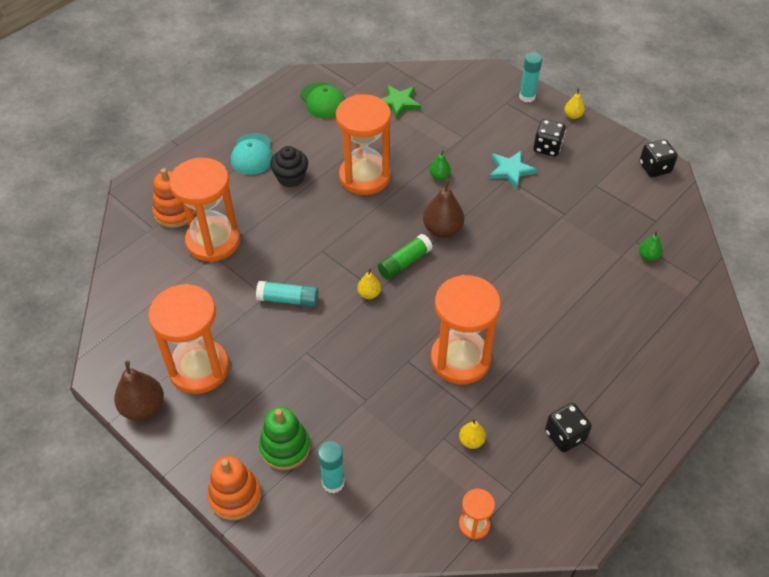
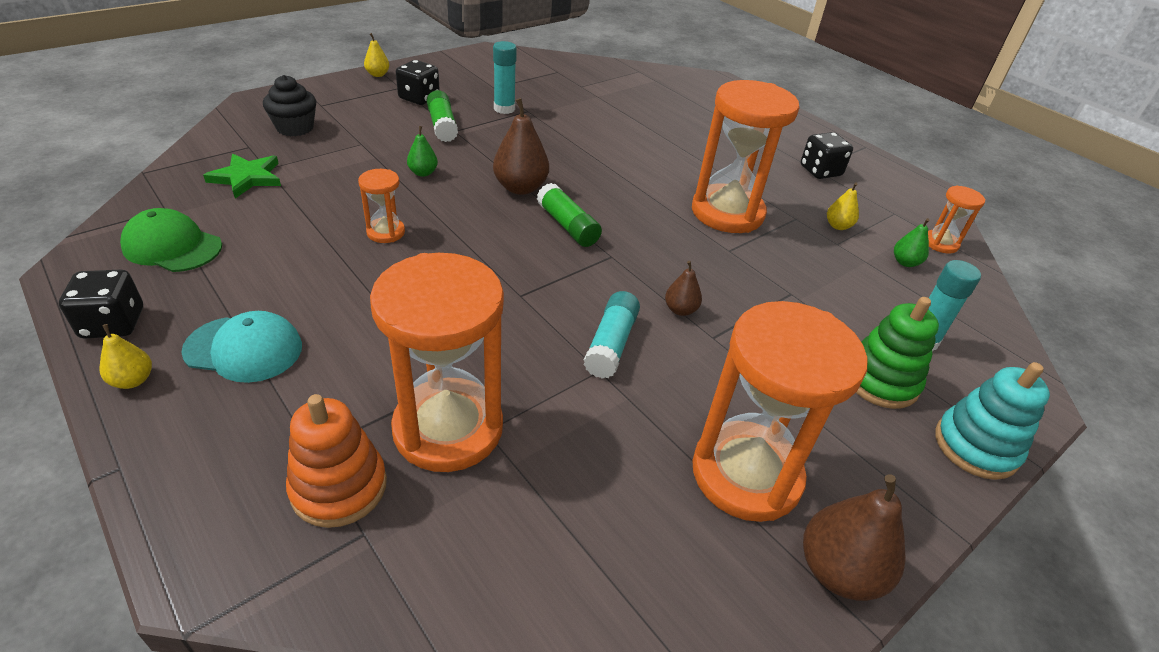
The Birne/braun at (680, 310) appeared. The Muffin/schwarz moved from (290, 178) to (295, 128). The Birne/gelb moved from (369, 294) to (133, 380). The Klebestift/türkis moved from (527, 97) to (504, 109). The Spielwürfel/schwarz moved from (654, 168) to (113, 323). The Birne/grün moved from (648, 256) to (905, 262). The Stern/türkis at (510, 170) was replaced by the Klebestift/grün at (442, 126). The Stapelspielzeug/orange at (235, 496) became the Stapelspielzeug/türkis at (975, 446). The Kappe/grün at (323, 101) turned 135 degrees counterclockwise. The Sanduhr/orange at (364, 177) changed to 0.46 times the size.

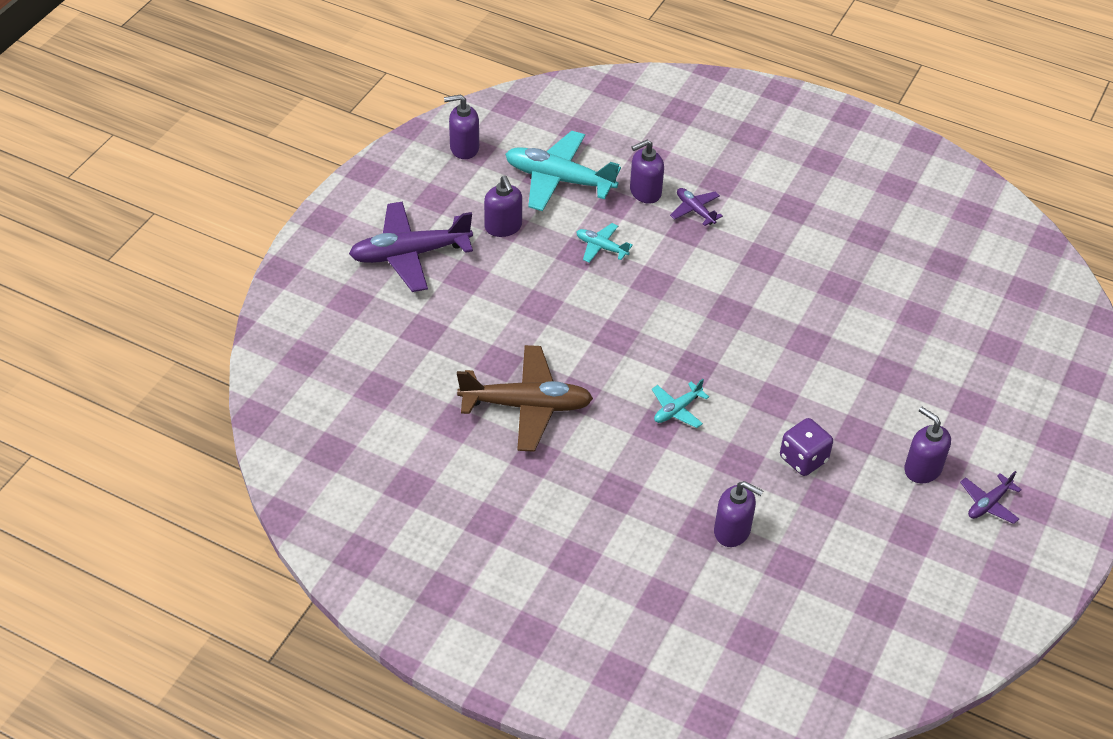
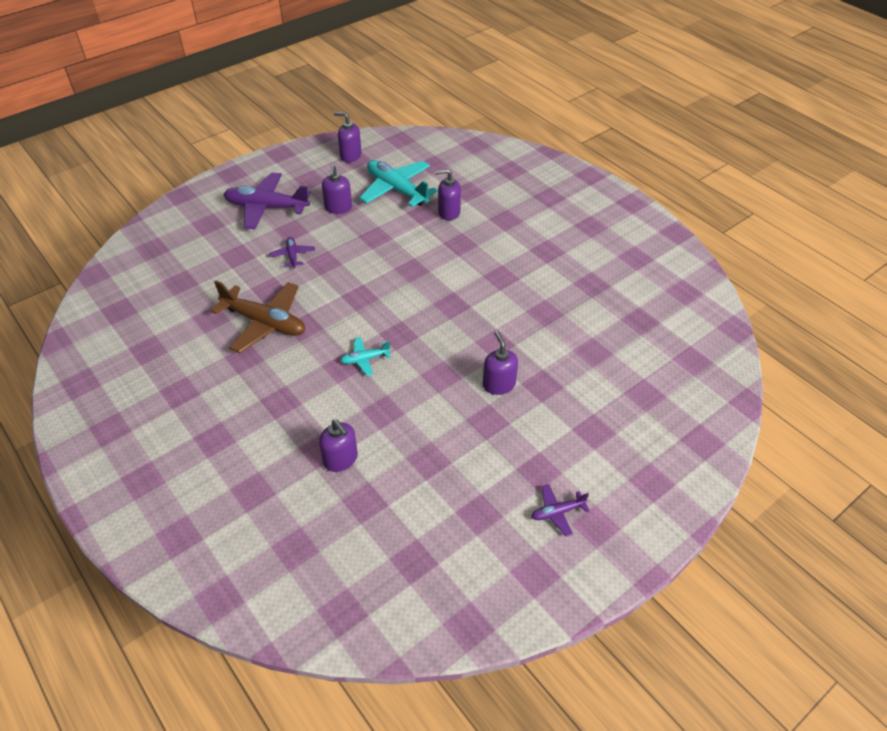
The Flugzeug/türkis at (601, 247) disappeared. The Spielwürfel/lila at (803, 459) disappeared. The Flugzeug/lila moved from (695, 210) to (292, 255). The Seifenspender/lila moved from (922, 469) to (498, 384).

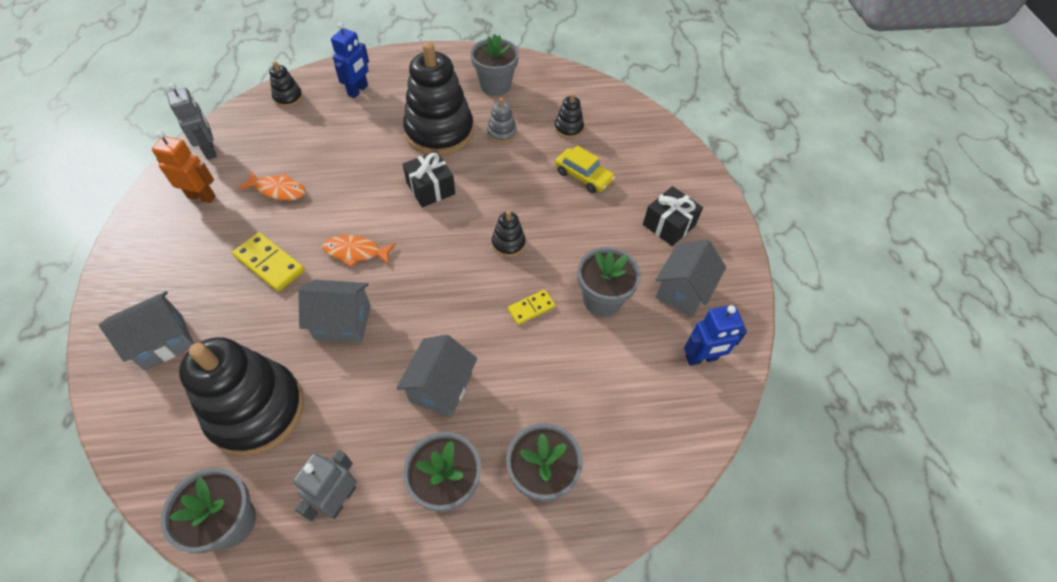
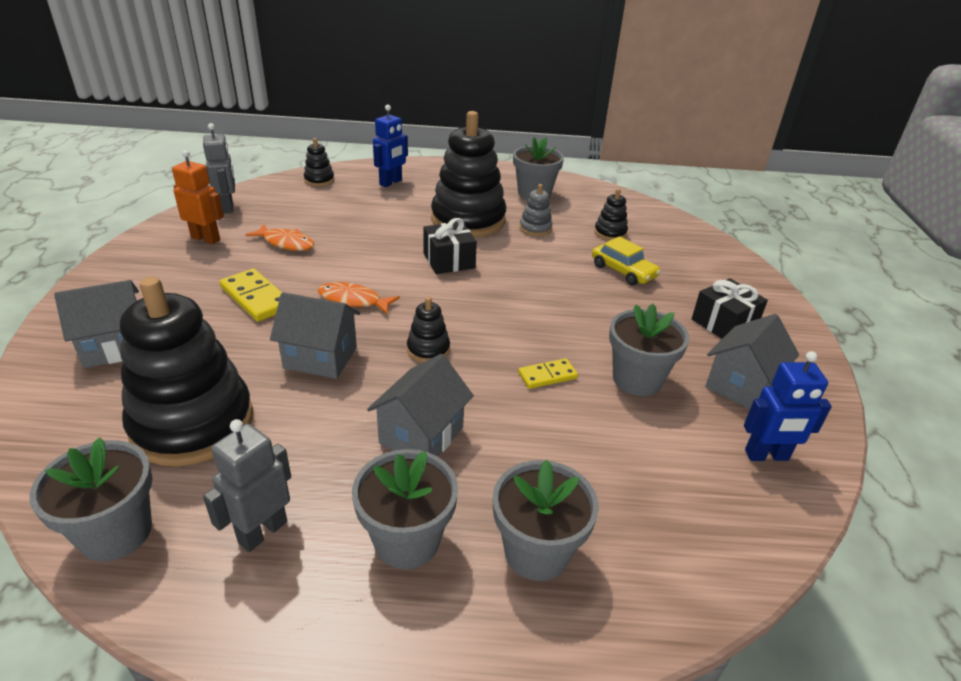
The Stapelspielzeug/schwarz moved from (508, 243) to (428, 349).

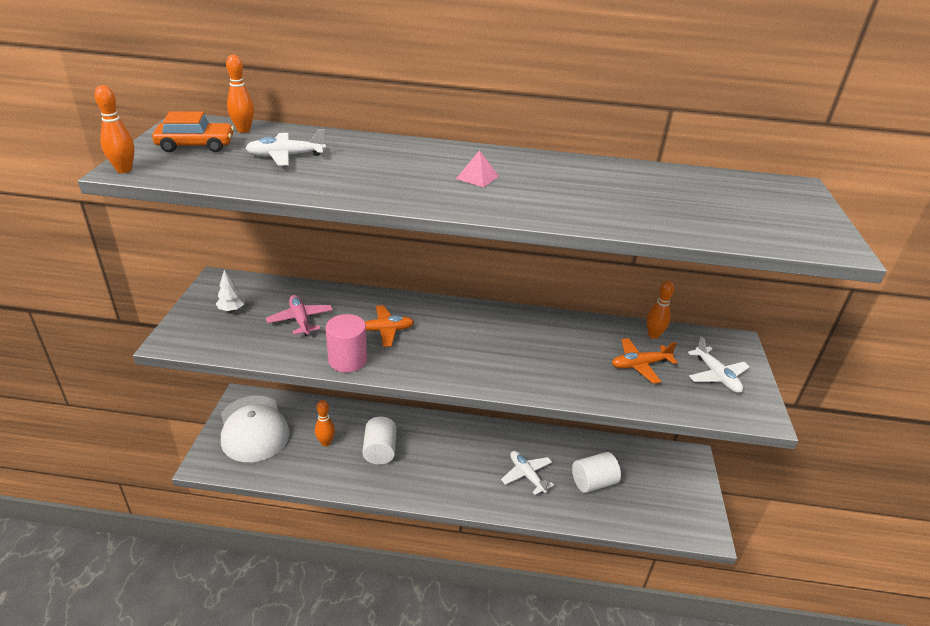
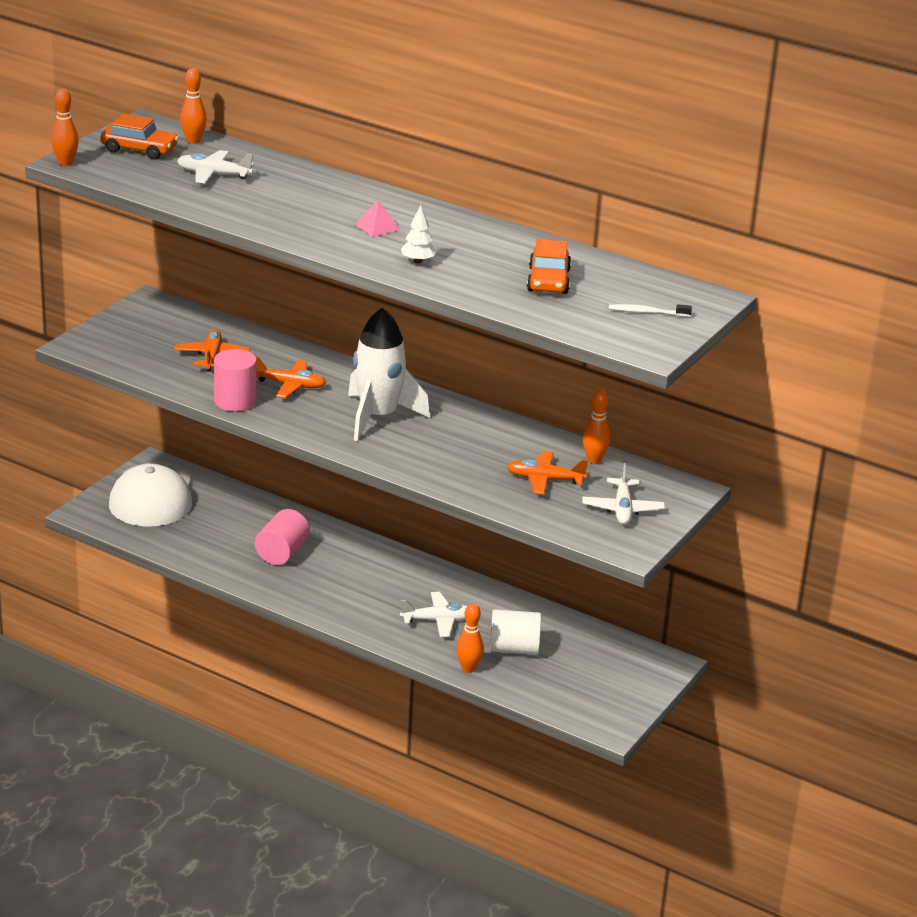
The Rakete/weiß at (378, 417) appeared. The Auto/orange at (548, 280) appeared. The Zahnbürste/weiß at (647, 312) appeared. The Baum/weiß moved from (231, 309) to (418, 261). The Bowlingkegel/orange moved from (326, 442) to (468, 668). The Flugzeug/rosa at (300, 320) became the Flugzeug/orange at (212, 356). The Vollzylinder/weiß at (380, 451) became the Vollzylinder/rosa at (282, 553). The Flugzeug/weiß at (526, 475) turned 90 degrees clockwise.

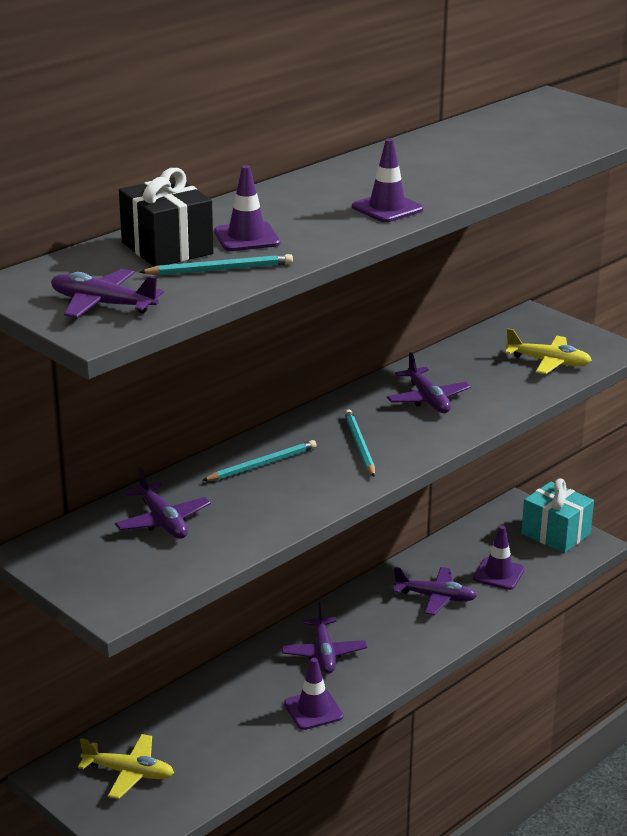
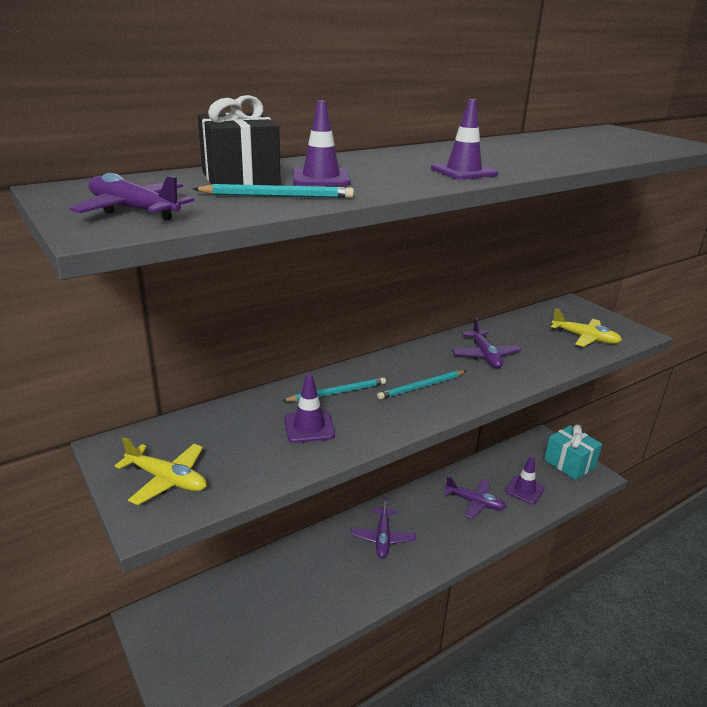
The Flugzeug/lila at (163, 521) disappeared. The Flugzeug/gelb moved from (129, 773) to (167, 480). The Leitkegel/lila moved from (313, 710) to (309, 427). The Bleistift/türkis at (359, 445) turned 120 degrees counterclockwise.

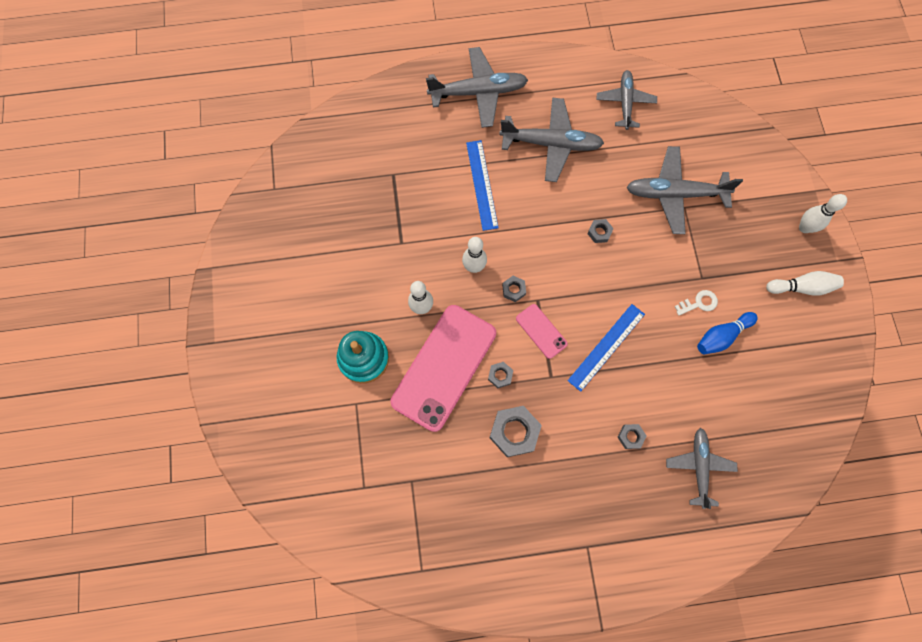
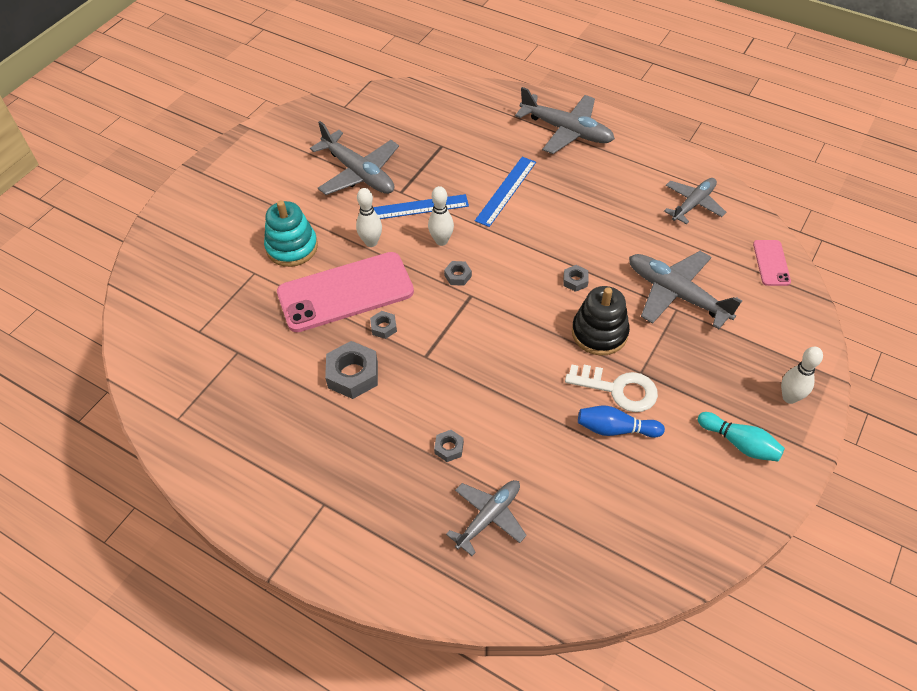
The Stapelspielzeug/schwarz at (599, 333) appeared. The Flugzeug/grau moved from (550, 144) to (358, 173). The Handy/rosa moved from (541, 331) to (771, 263). The Lineal/blau moved from (606, 347) to (416, 207). The Bowlingkegel/weiß at (801, 287) became the Bowlingkegel/türkis at (739, 443). The Schlüssel/weiß at (699, 303) changed to 1.76 times the size.

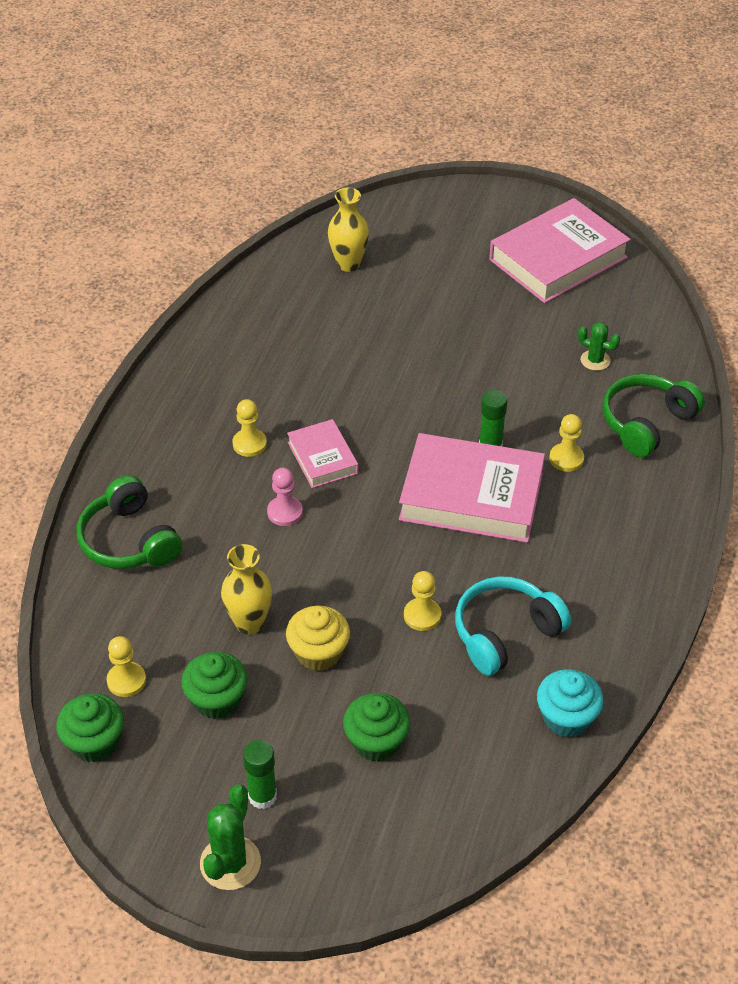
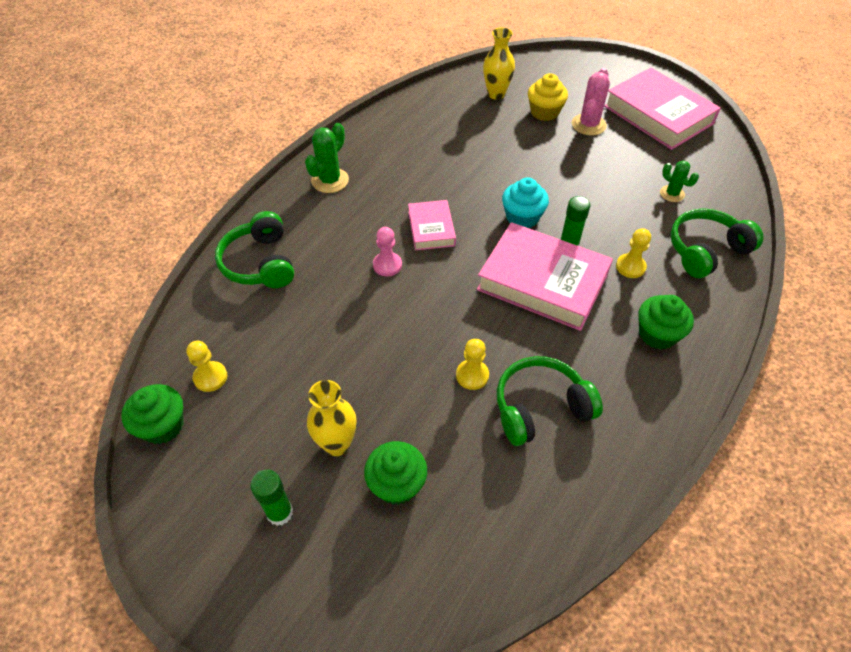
The Bauer/gelb at (249, 444) disappeared. The Kaktus/rosa at (588, 125) appeared. The Muffin/grün moved from (217, 700) to (657, 334). The Kaktus/grün moved from (230, 863) to (330, 180). The Vase/gelb moved from (249, 623) to (337, 444). The Muffin/gelb moved from (318, 653) to (544, 112). The Muffin/türkis moved from (566, 718) to (522, 217). The Kopfhörer/türkis at (505, 633) became the Kopfhörer/grün at (540, 408). The Buch/rosa at (558, 258) turned 75 degrees clockwise.

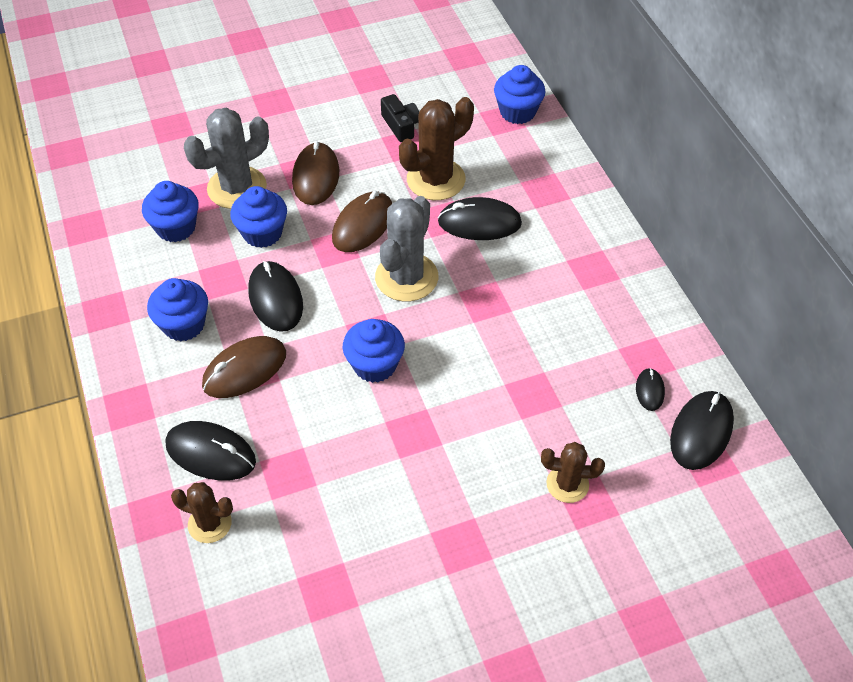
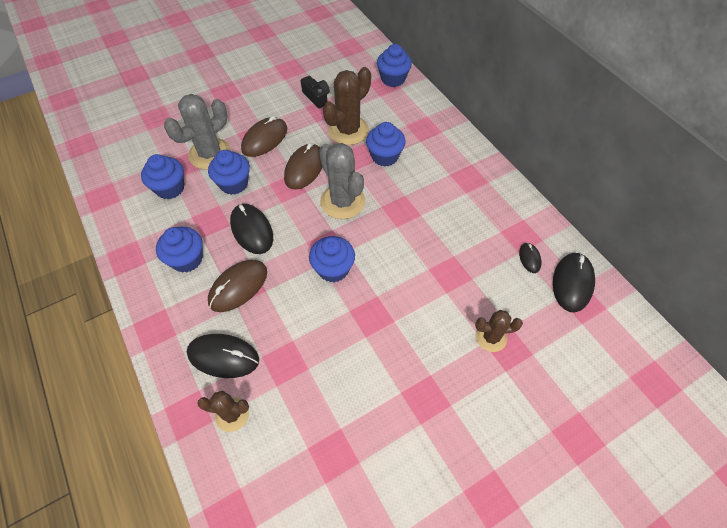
The Computermaus/schwarz at (479, 223) was replaced by the Muffin/blau at (384, 156). The Computermaus/braun at (315, 177) turned 45 degrees clockwise. The Kaktus/grau at (406, 277) turned 45 degrees counterclockwise.

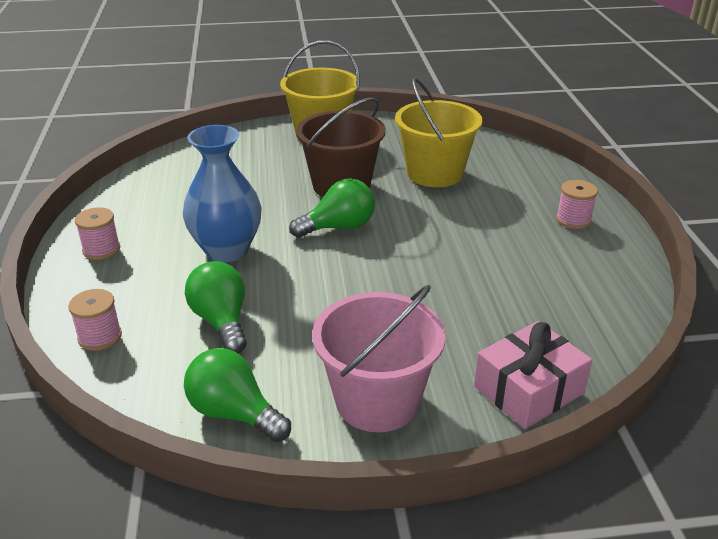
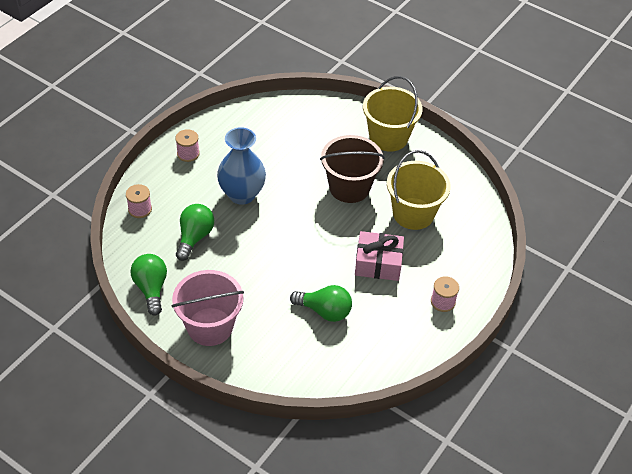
The Glühbirne/grün moved from (339, 227) to (324, 311). The Geschenk/rosa moved from (528, 390) to (378, 263).

